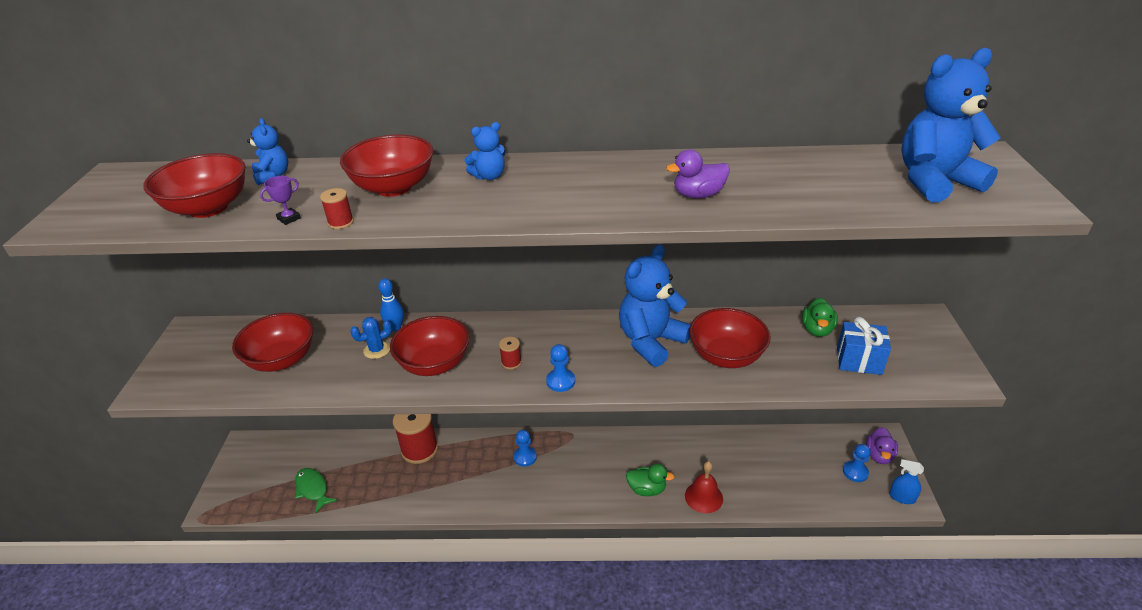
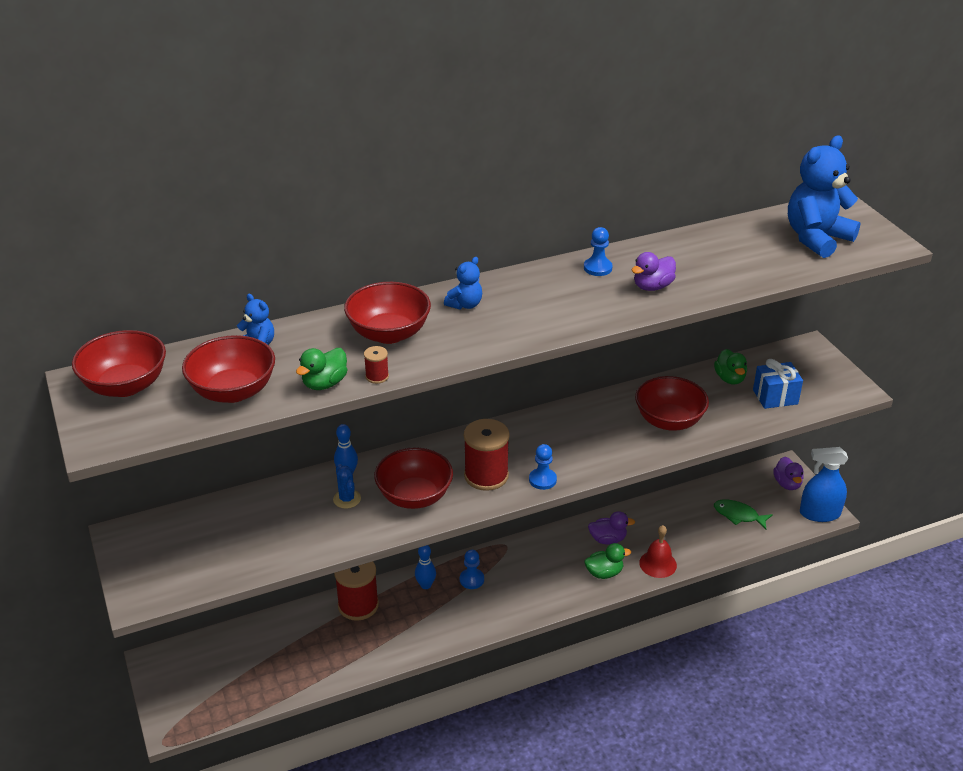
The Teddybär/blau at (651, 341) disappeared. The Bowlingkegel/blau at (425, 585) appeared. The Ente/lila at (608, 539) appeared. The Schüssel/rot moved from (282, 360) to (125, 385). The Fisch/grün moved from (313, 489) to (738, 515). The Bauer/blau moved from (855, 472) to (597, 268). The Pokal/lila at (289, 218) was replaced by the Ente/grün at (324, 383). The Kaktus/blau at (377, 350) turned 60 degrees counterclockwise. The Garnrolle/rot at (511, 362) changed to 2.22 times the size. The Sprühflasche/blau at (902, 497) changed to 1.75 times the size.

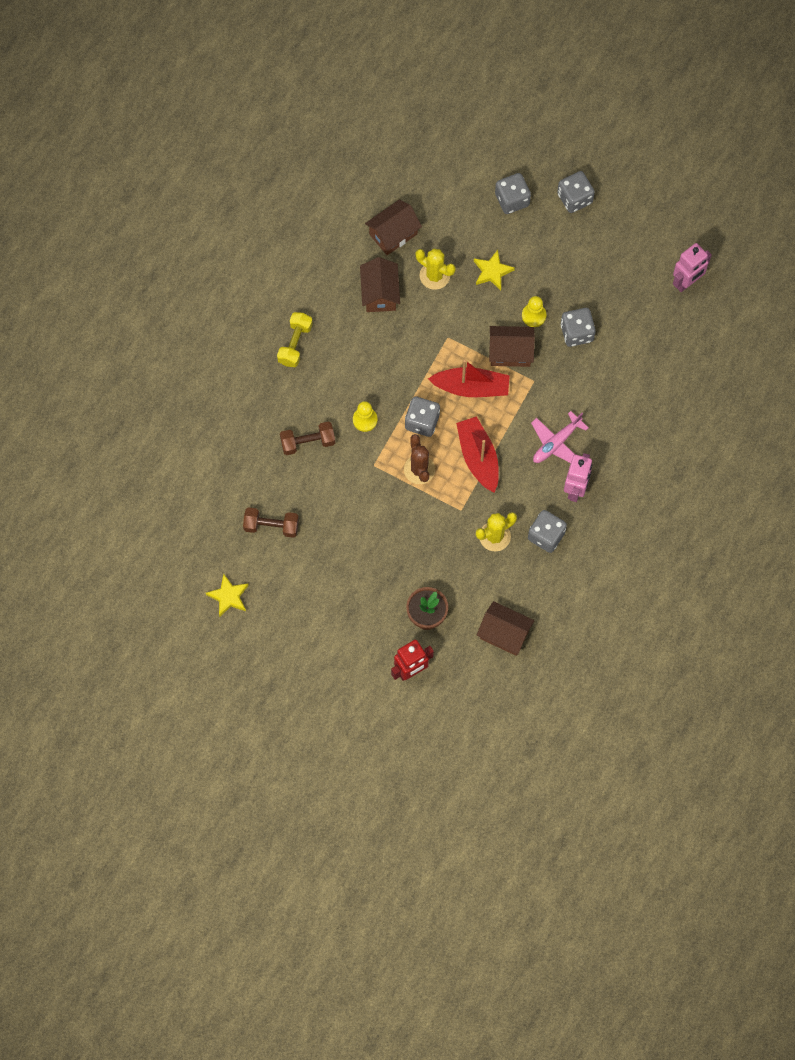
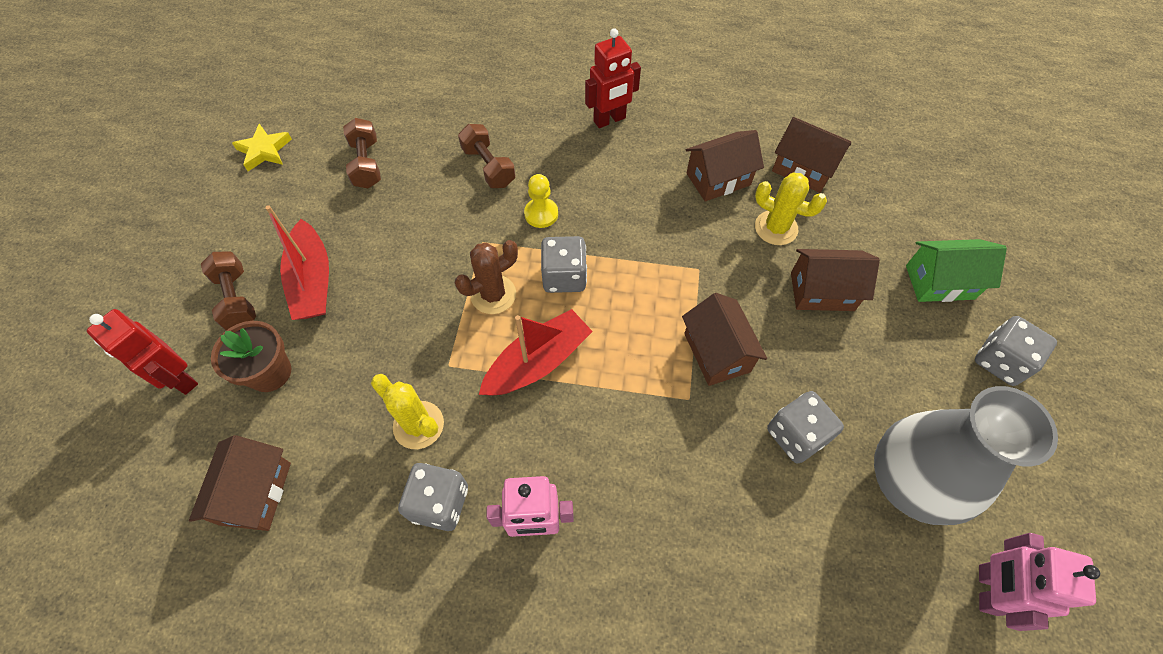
The Bauer/gelb at (534, 315) disappeared. The Flugzeug/rosa at (556, 443) disappeared. The Hantel/braun at (237, 299) appeared. The Vase/grau at (907, 482) appeared. The Boot/rot moved from (471, 387) to (313, 281). The Hantel/gelb at (295, 344) was replaced by the Roboter/rot at (609, 120). The Stern/gelb at (492, 272) was replaced by the Haus/braun at (822, 291). The Spielwürfel/grau at (512, 200) was replaced by the Haus/grün at (939, 282). The Kaktus/gelb at (434, 275) turned 75 degrees counterclockwise. The Roboter/rosa at (687, 282) turned 75 degrees clockwise.

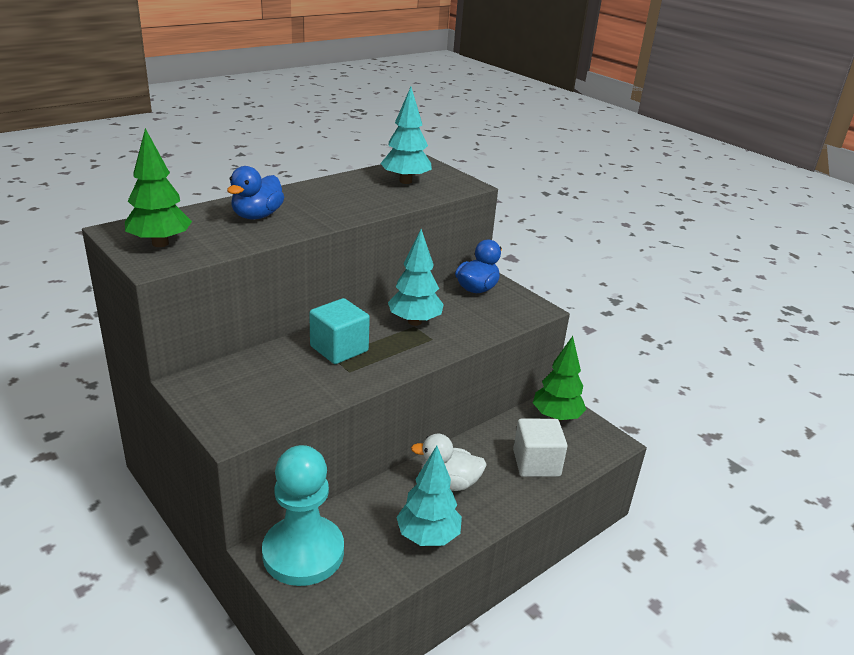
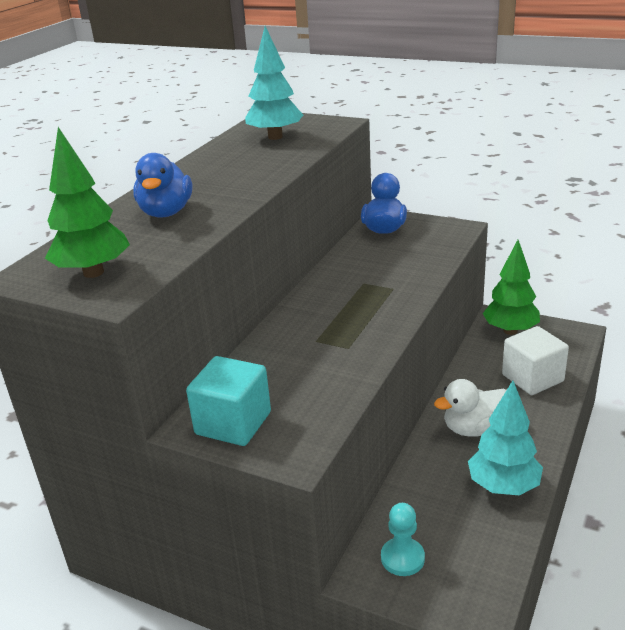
The Baum/türkis at (414, 322) disappeared. The Kubus/türkis moved from (339, 349) to (233, 423). The Bauer/türkis at (303, 553) changed to 0.46 times the size.

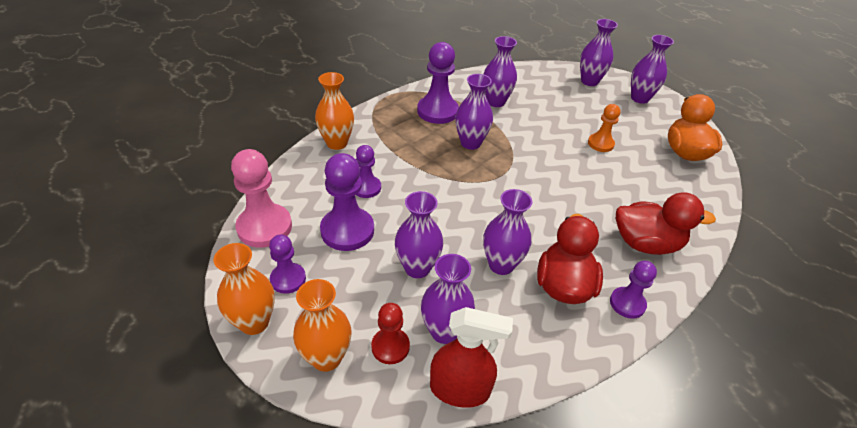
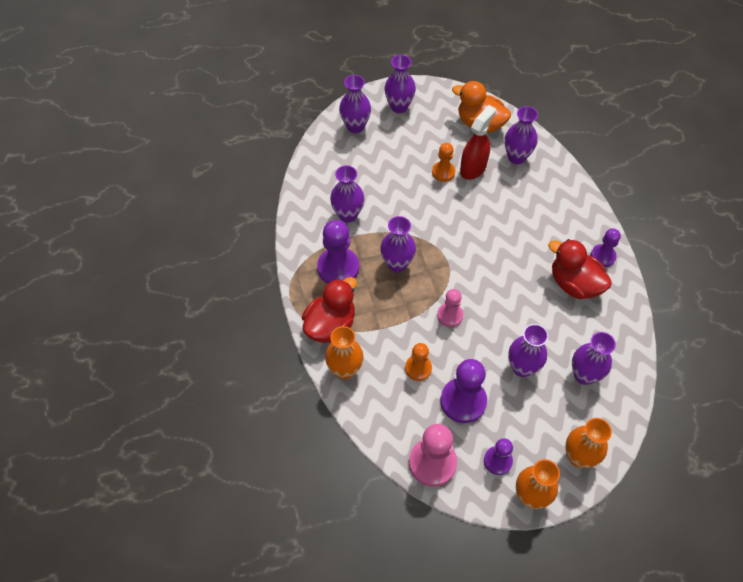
The Bauer/rot at (390, 347) disappeared. The Bauer/rosa at (450, 315) appeared. The Sprühflasche/rot moved from (460, 389) to (473, 168). The Vase/lila moved from (501, 265) to (516, 157). The Ente/rot moved from (645, 243) to (330, 325). The Bauer/lila at (366, 188) became the Bauer/orange at (418, 368).

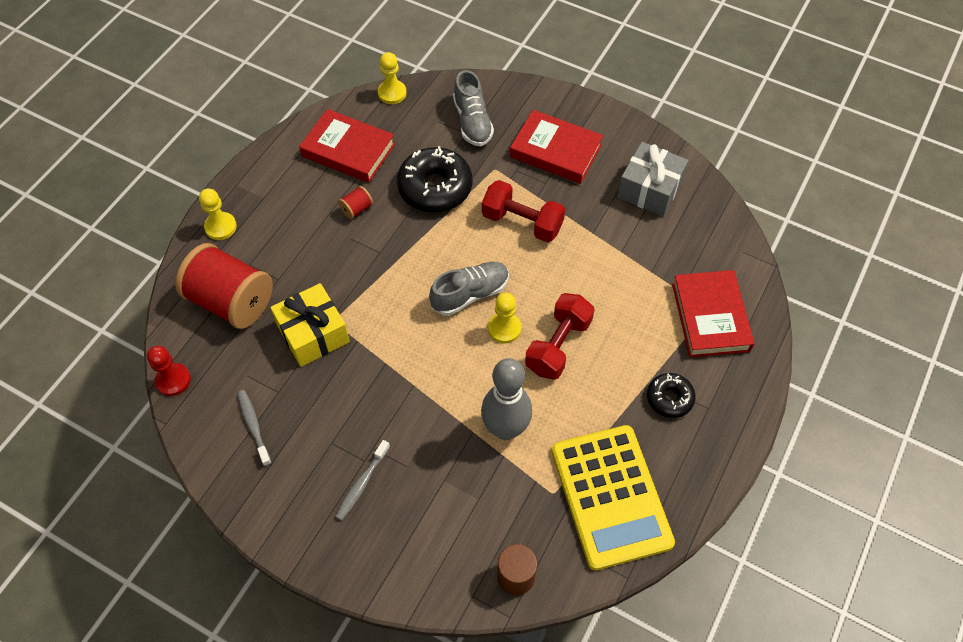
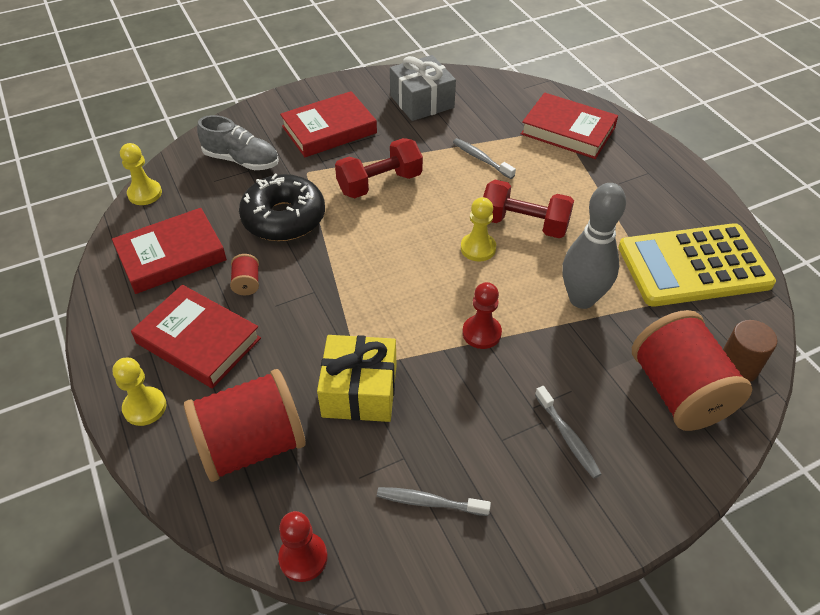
The Schuh/grau at (470, 294) disappeared. The Donut/schwarz at (669, 398) disappeared. The Buch/rot at (198, 340) appeared. The Zahnbürste/grau at (481, 159) appeared. The Bauer/rot at (481, 333) appeared. The Garnrolle/rot at (678, 391) appeared. The Hantel/rot at (558, 346) turned 45 degrees counterclockwise. The Taschenrechner/gelb at (611, 496) turned 150 degrees clockwise.

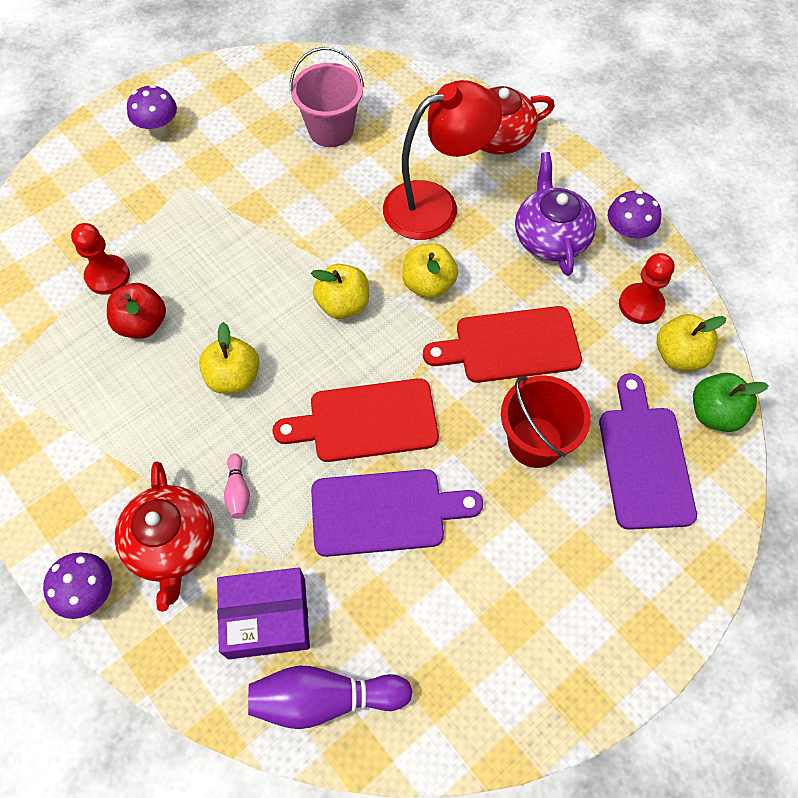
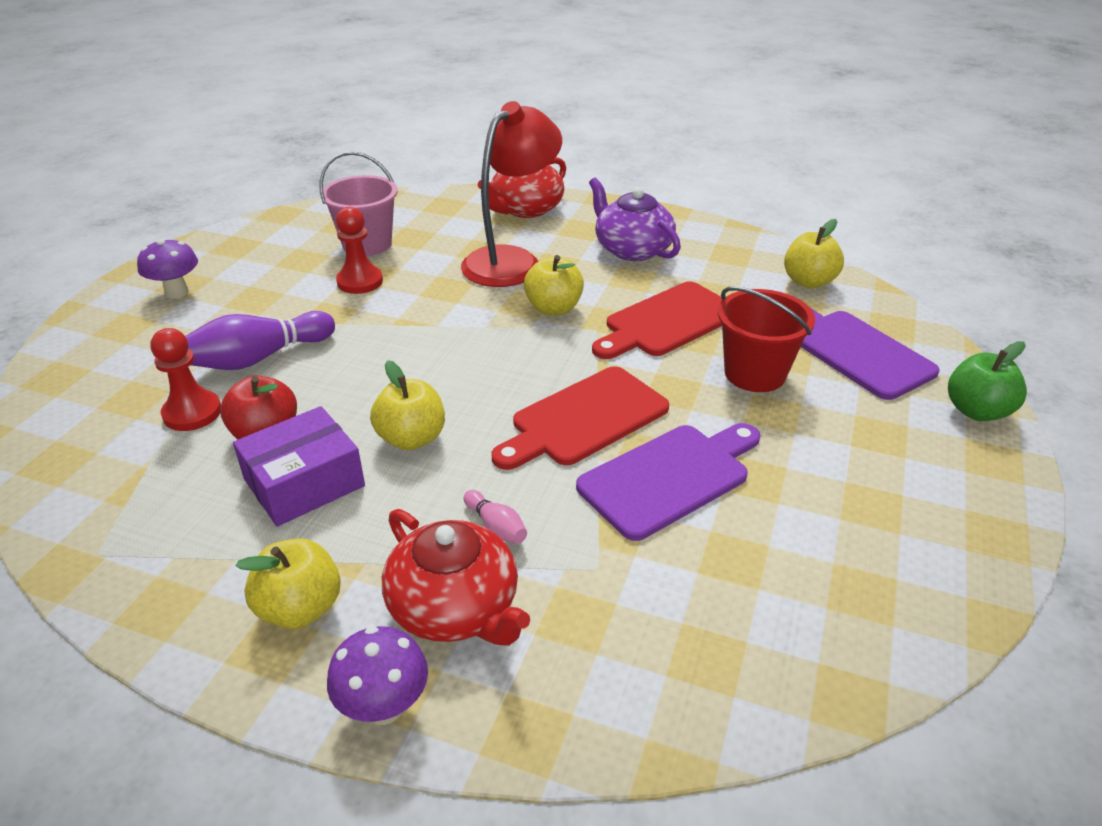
The Pilz/lila at (626, 235) disappeared. The Schachtel/lila moved from (267, 617) to (304, 482). The Bowlingkegel/lila moved from (325, 698) to (260, 358). The Apfel/gelb moved from (343, 304) to (300, 608). The Bauer/rot moved from (641, 305) to (360, 281). The Apfel/grün moved from (714, 413) to (976, 411).

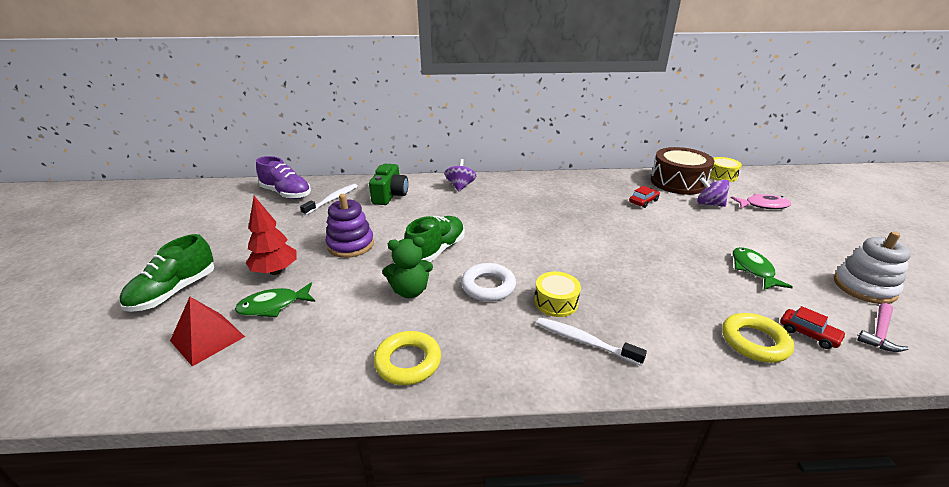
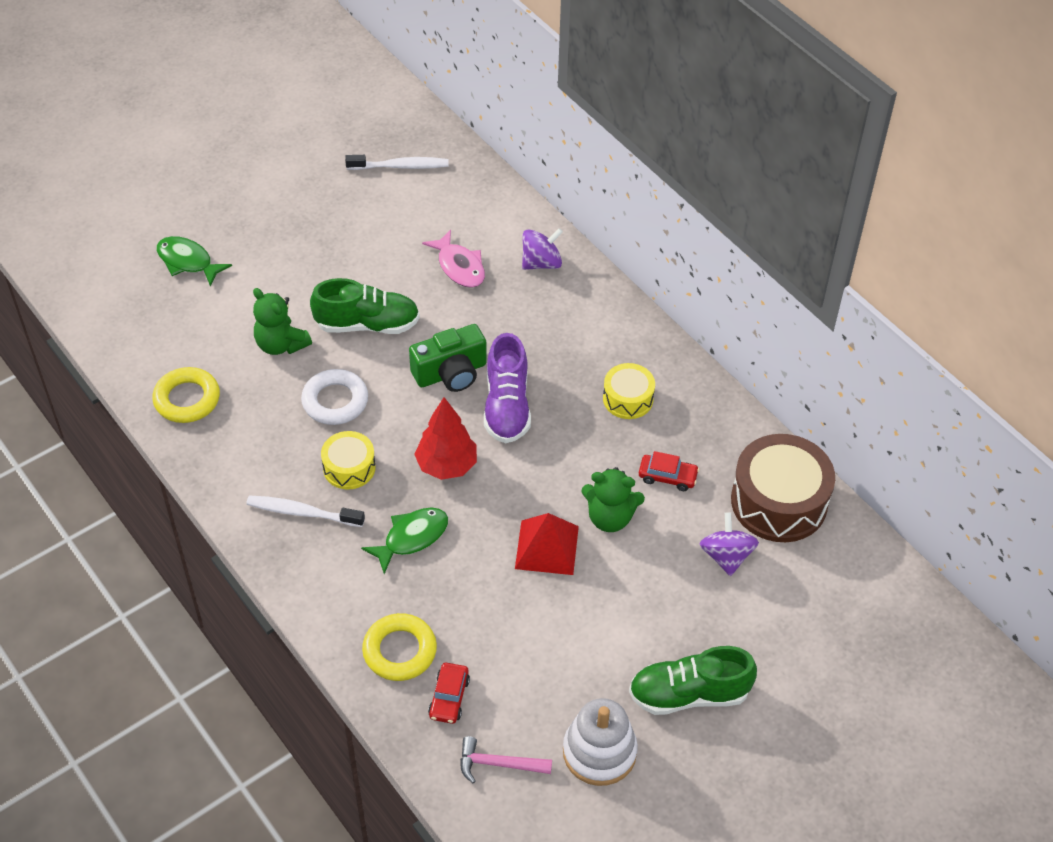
The Stapelspielzeug/lila at (350, 245) disappeared. The Teddybär/grün at (610, 517) appeared. The Schuh/grün moved from (174, 292) to (689, 694). The Pyramide/rot moved from (208, 338) to (547, 547). The Baum/rot moved from (275, 271) to (446, 465). The Schuh/lila moved from (286, 193) to (507, 406). The Kamera/grün moved from (390, 195) to (451, 373). The Trommel/gelb moved from (721, 176) to (628, 399). The Fisch/rosa moved from (763, 205) to (459, 266). The Fisch/grün moved from (753, 270) to (411, 538). The Zahnbürste/weiß at (584, 341) turned 75 degrees counterclockwise.

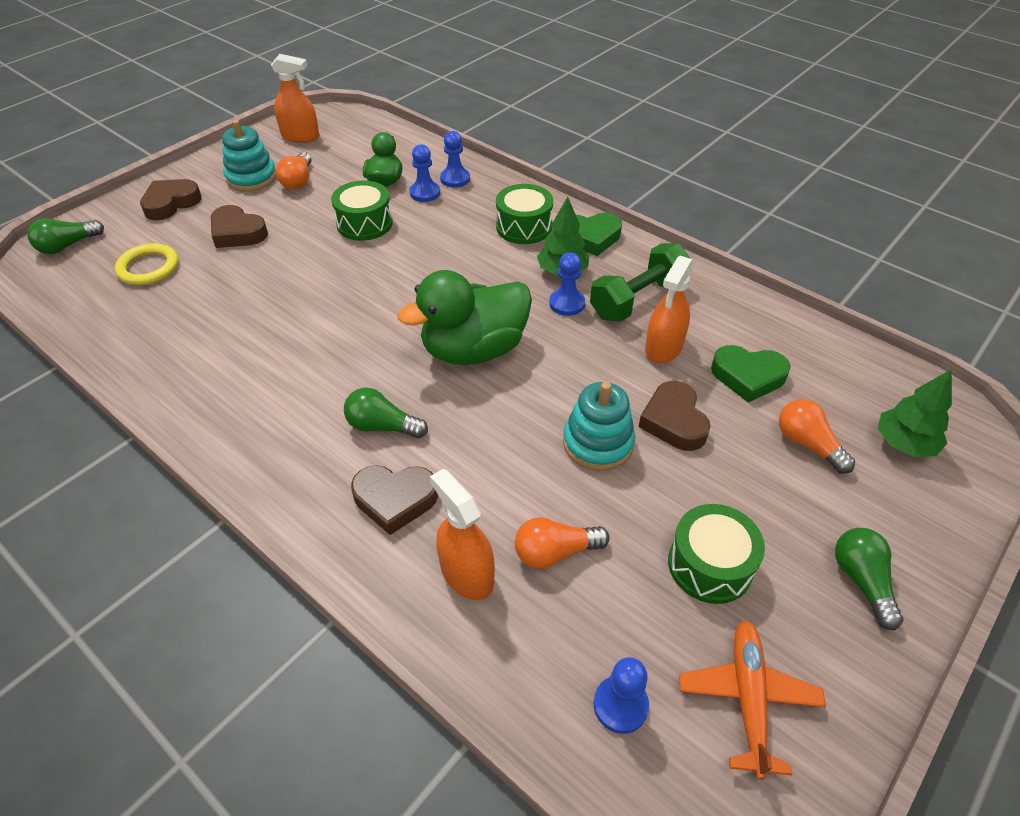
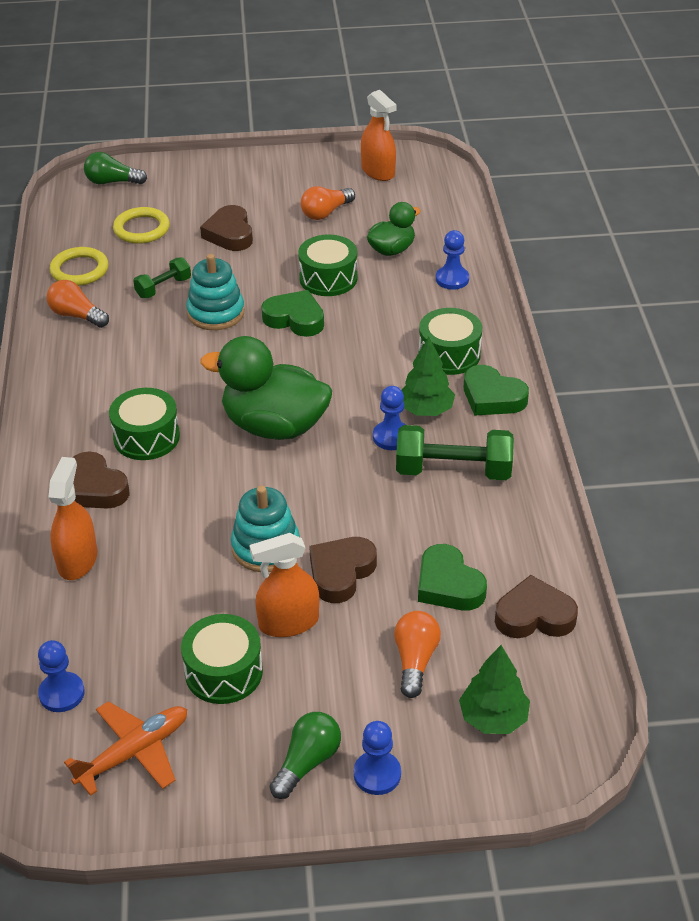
The Ring/gelb at (79, 270) appeared. The Hantel/grün at (163, 288) appeared. The Herz/grün at (295, 319) appeared. The Herz/braun moved from (171, 203) to (534, 616). The Stapelspielzeug/türkis moved from (251, 178) to (216, 313). The Bauer/blau moved from (425, 193) to (377, 774). The Glühbirne/orange moved from (555, 552) to (77, 315). The Sprühflasche/orange moved from (663, 348) to (288, 622). The Glühbirne/grün at (382, 426) was replaced by the Trommel/grün at (146, 437).

